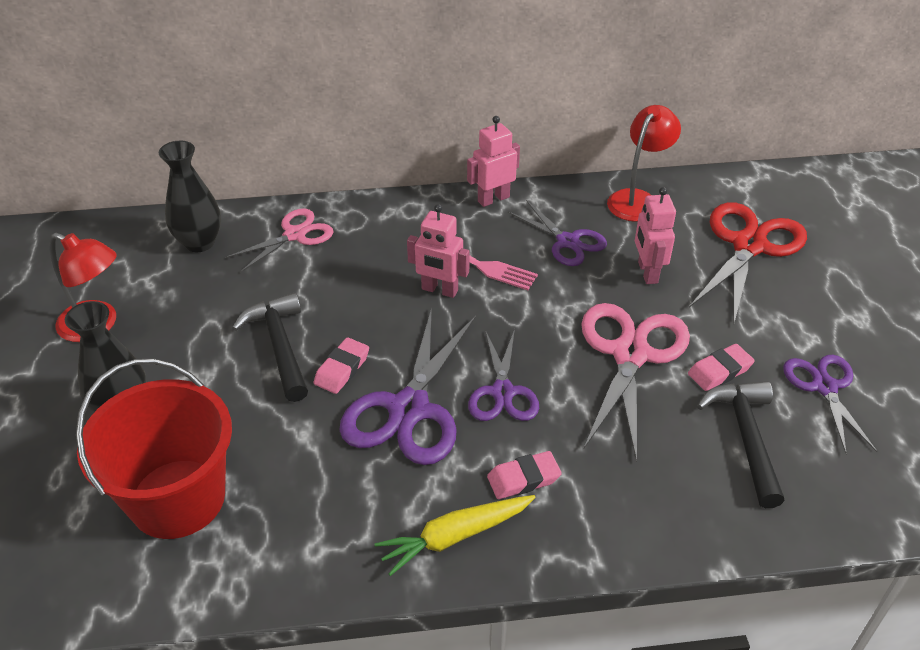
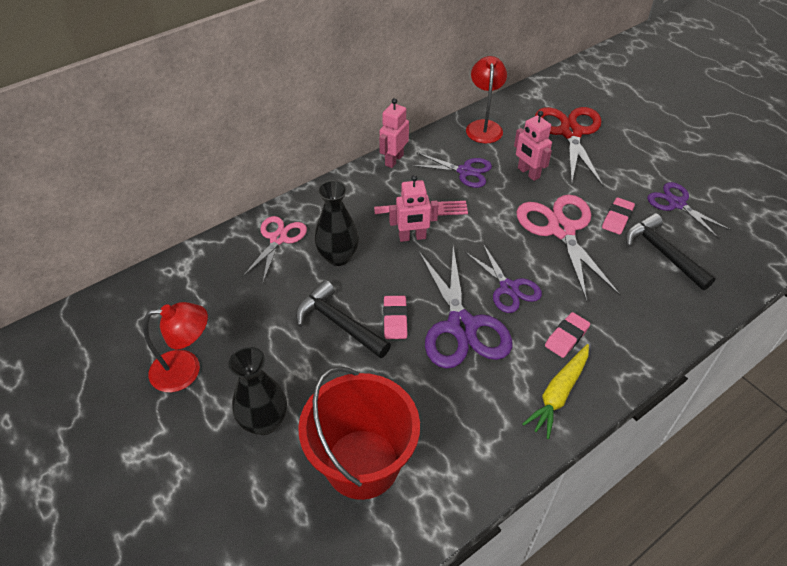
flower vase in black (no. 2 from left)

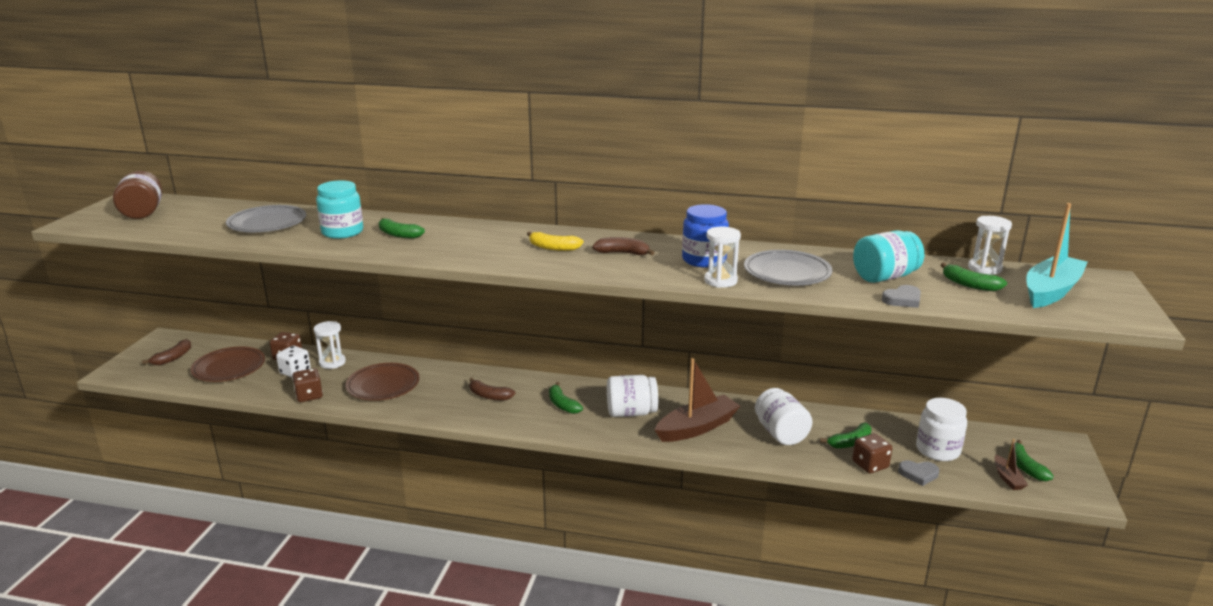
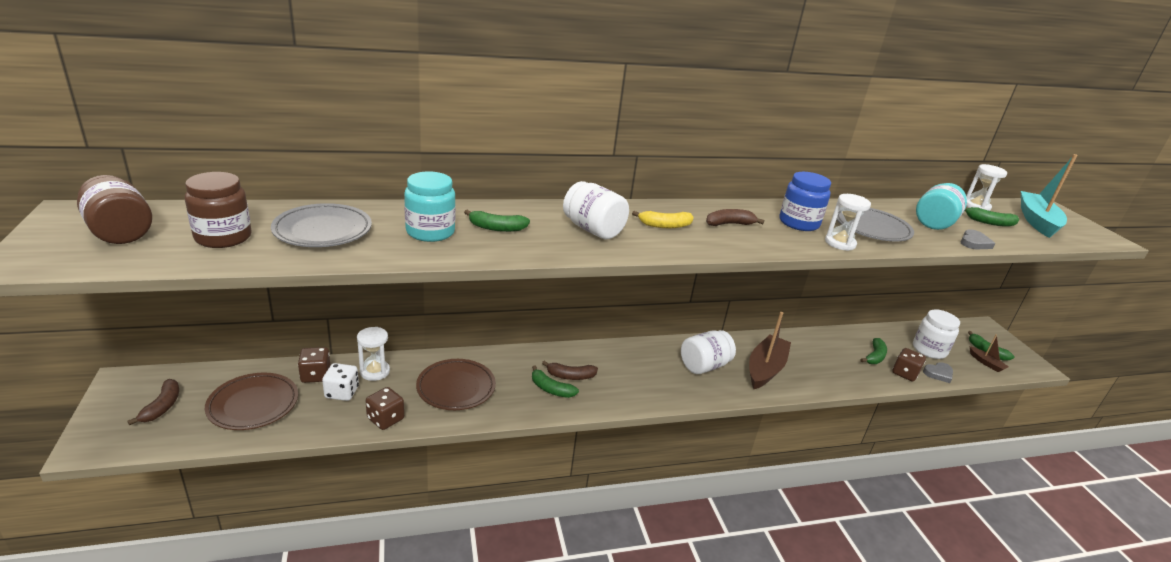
toy banana in emerald (no. 2 from left)
jar in snow-white (no. 1 from left)
jar in dark brown (no. 2 from left)

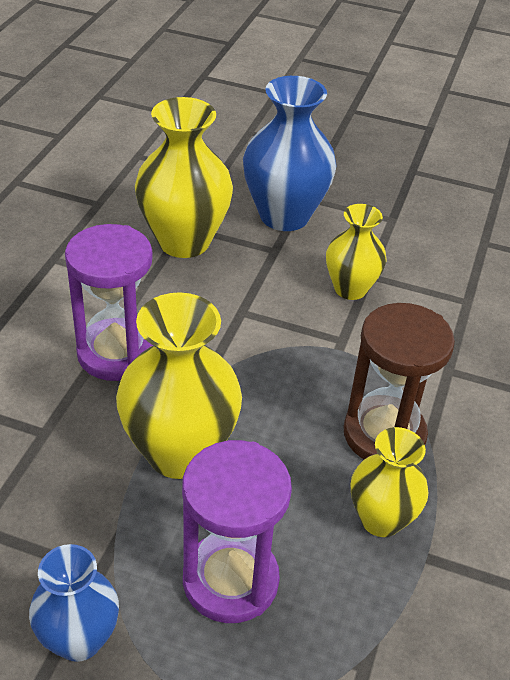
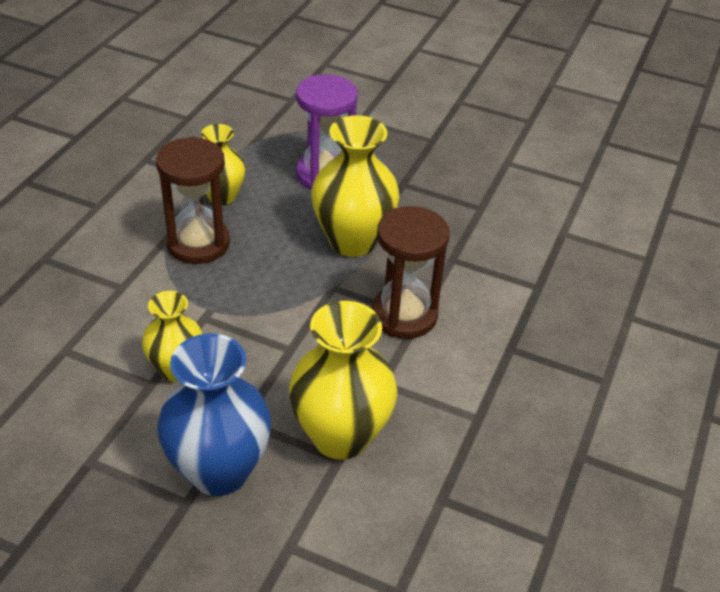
hourglass in dark brown (no. 2 from left)
flower vase in blue (no. 1 from left in the first image)

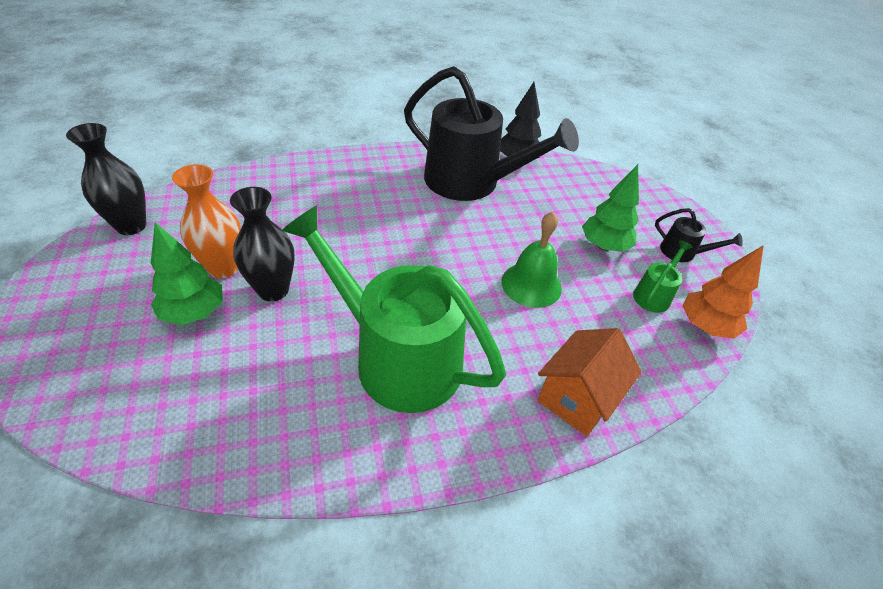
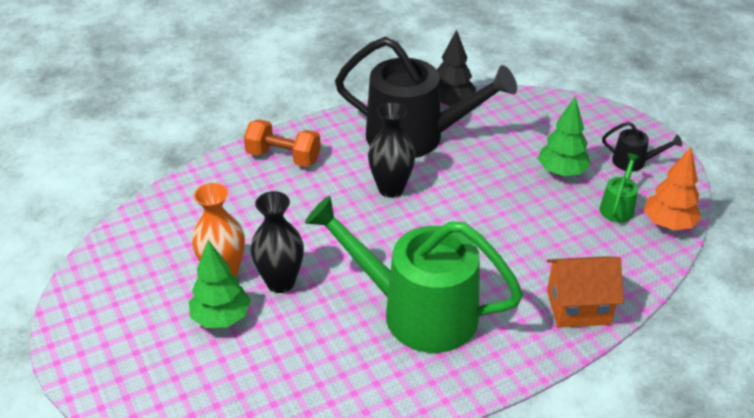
flower vase in black (no. 2 from left)
hand bell in emerald
house in bright orange
free weight in bright orange

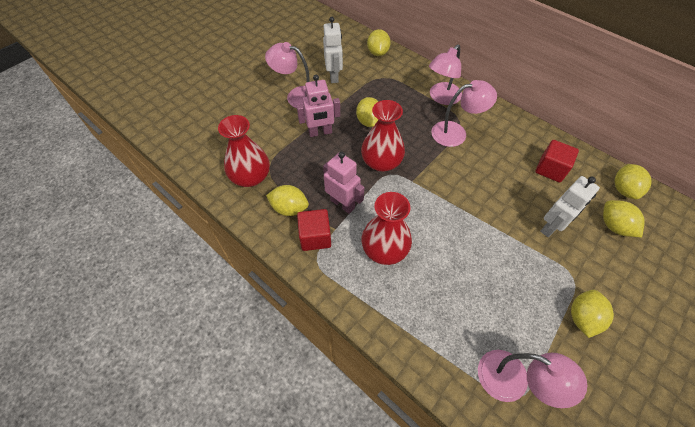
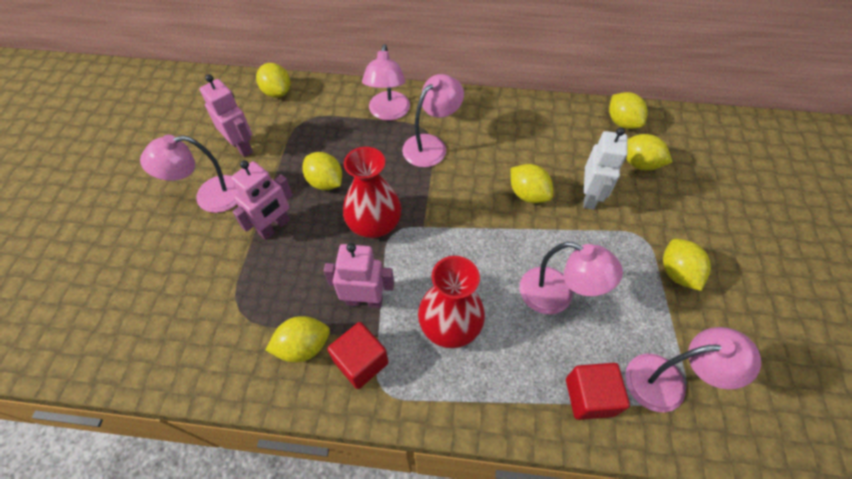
robot figure in rose-pink (no. 1 from left)
flower vase in scarlet (no. 1 from left in the first image)
cube in scarlet (no. 2 from left)
toy lemon in bright yellow (no. 4 from left)
lamp in rose-pink (no. 4 from left)

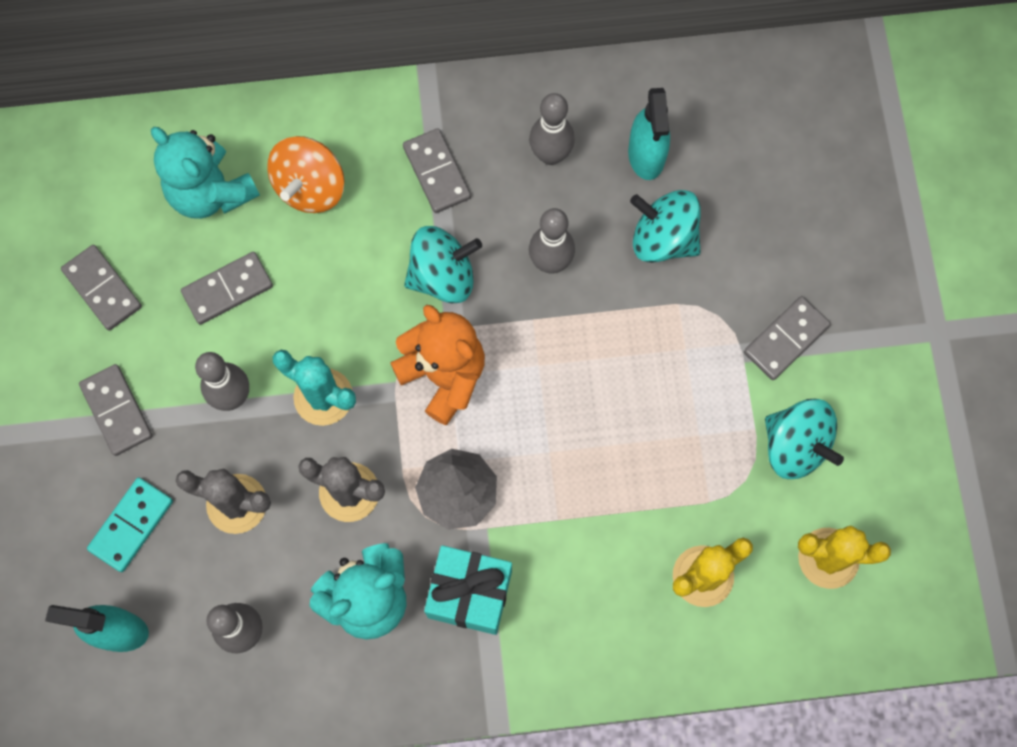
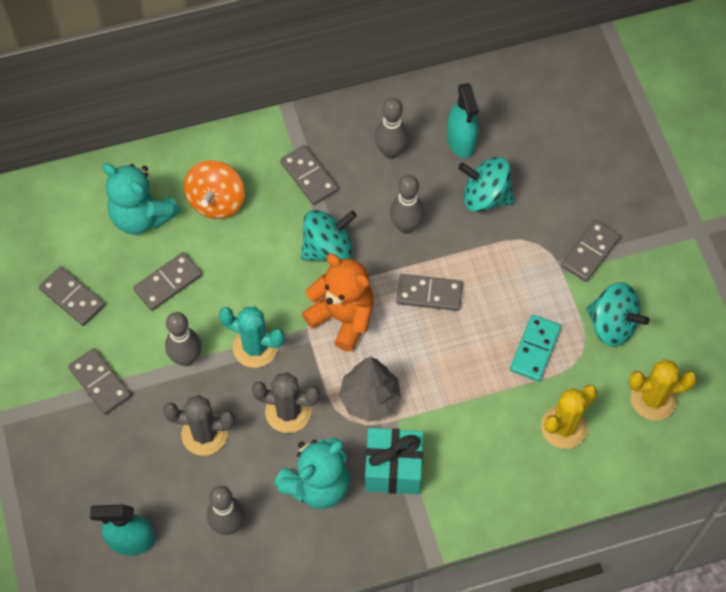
domino tile in turquoise
domino tile in grey (no. 5 from left)

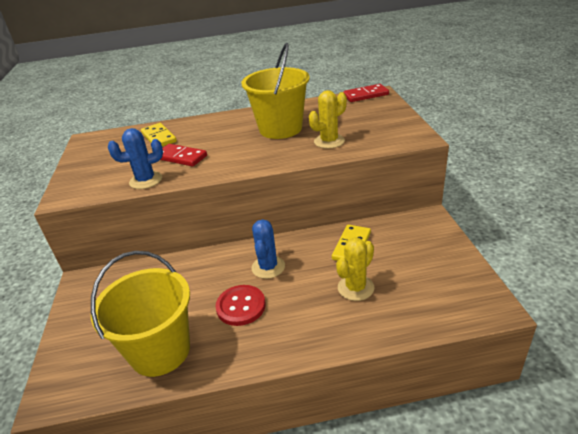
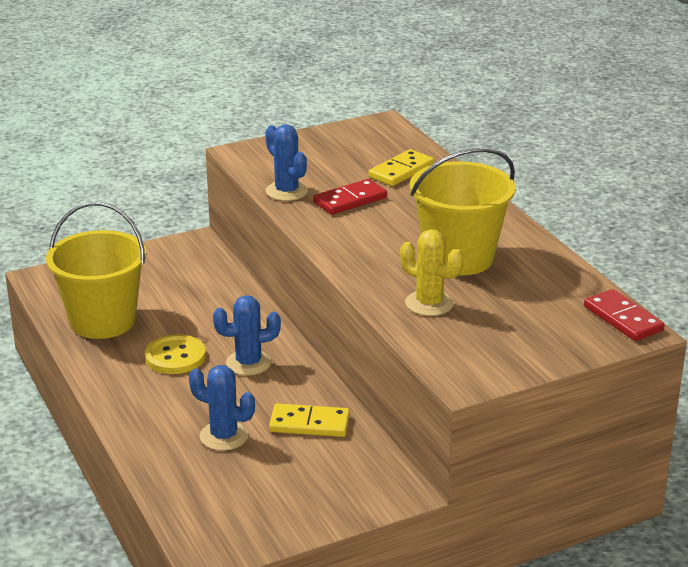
domino tile in scarlet (no. 1 from left)
prickly plant in blue (no. 1 from left)
button in bright yellow

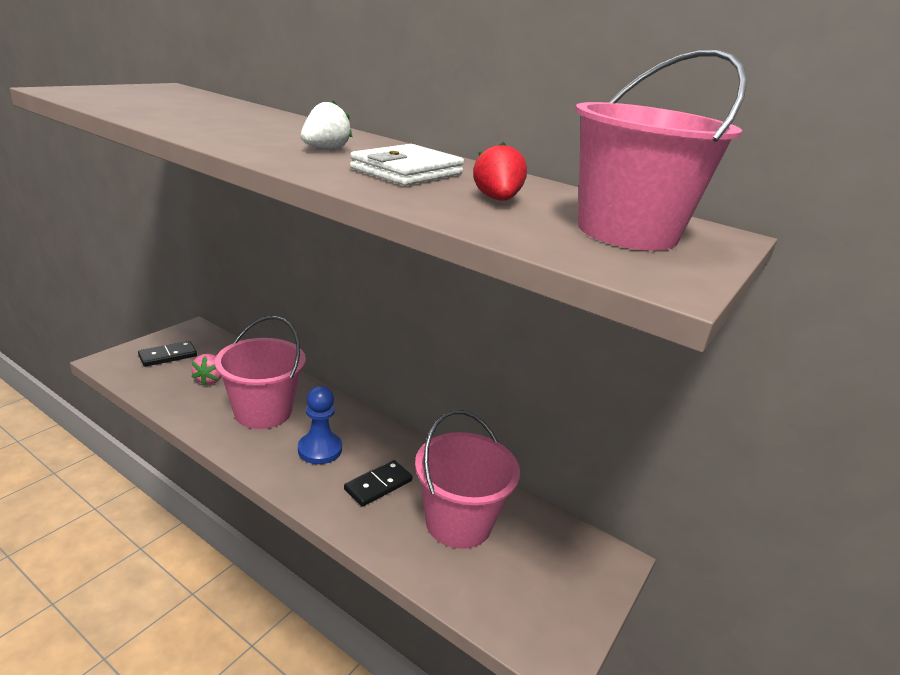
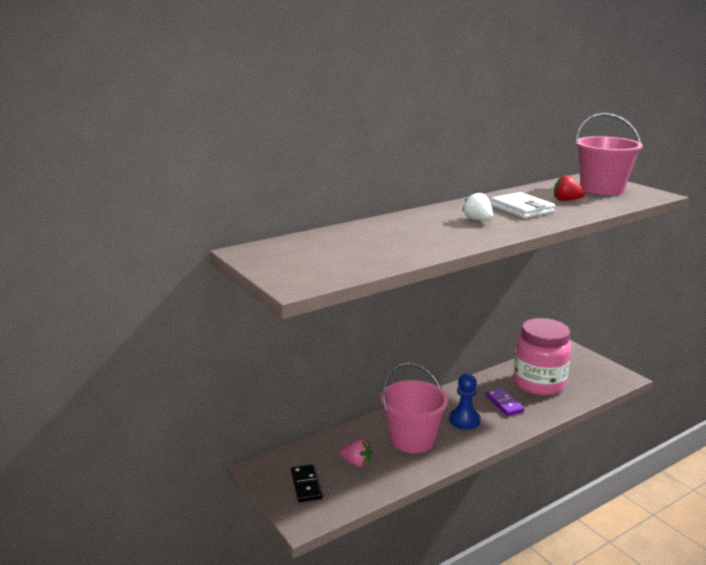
jar in rose-pink
domino tile in purple

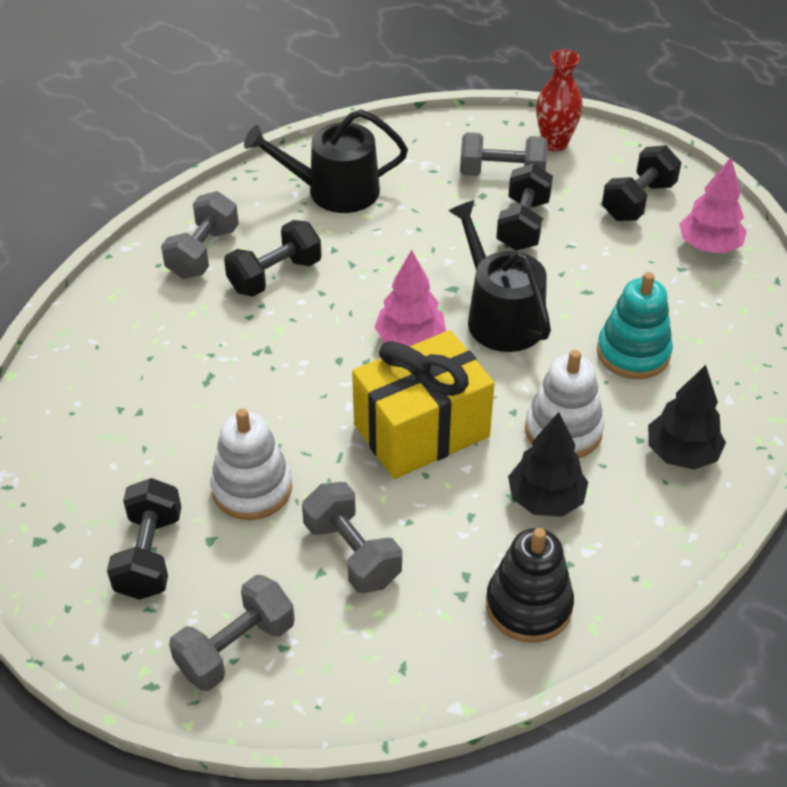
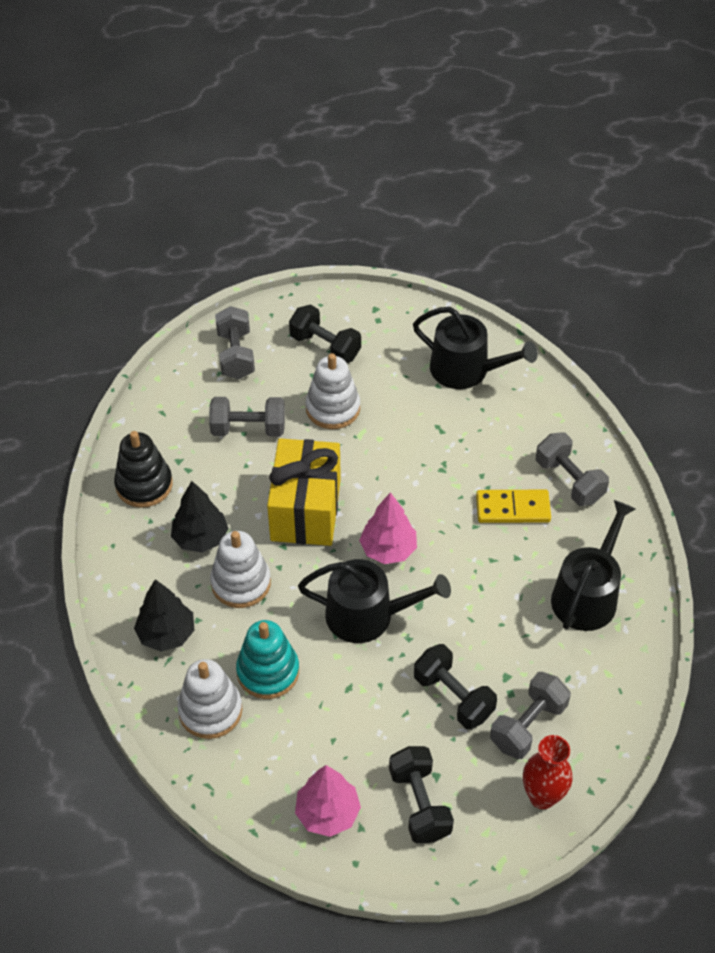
domino tile in bright yellow
sprinkling can in black (no. 2 from left)
stacking toy in snow-white (no. 1 from left)

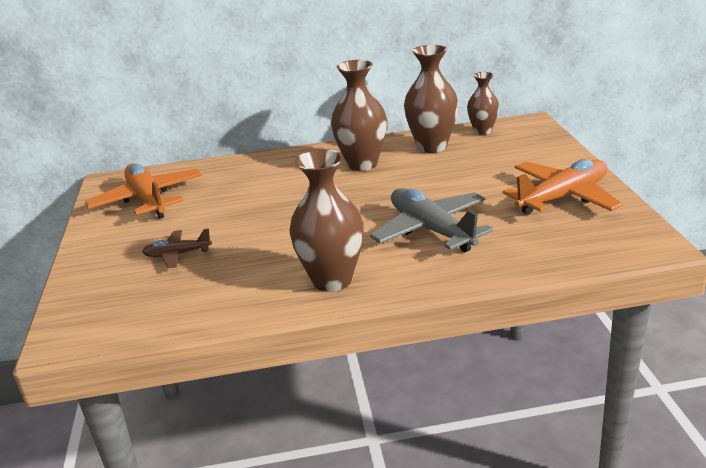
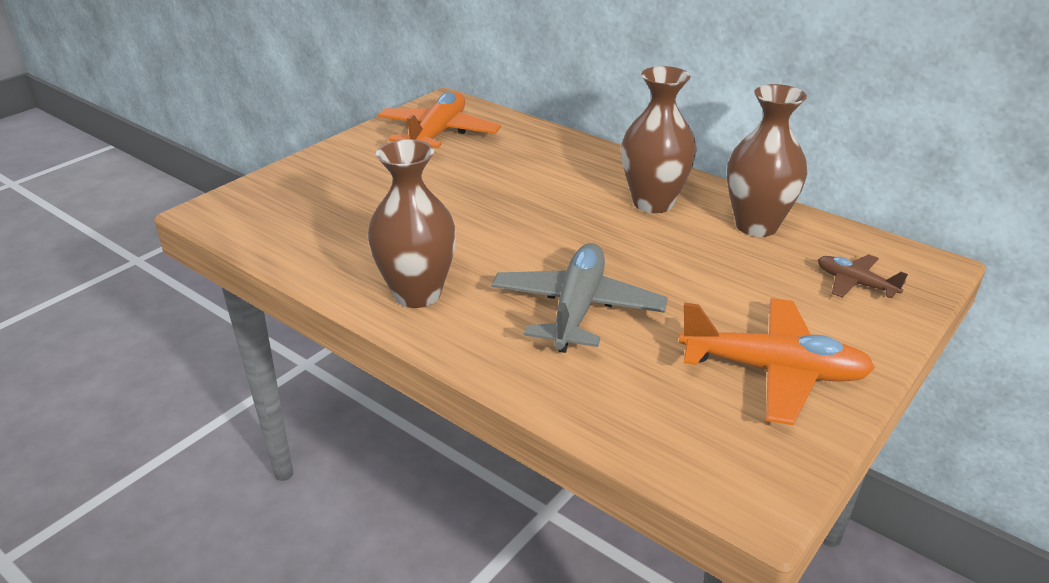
flower vase in dark brown (no. 4 from left in the first image)
toy plane in dark brown

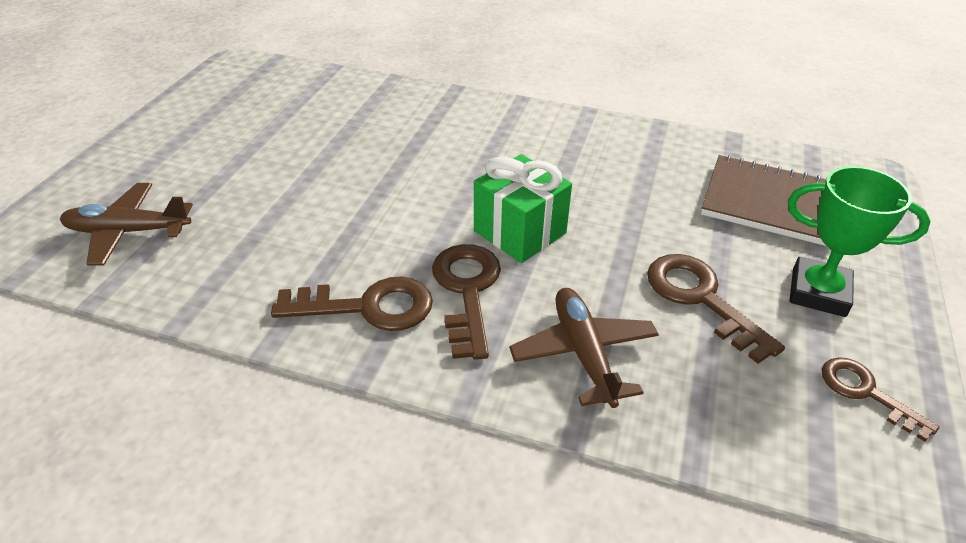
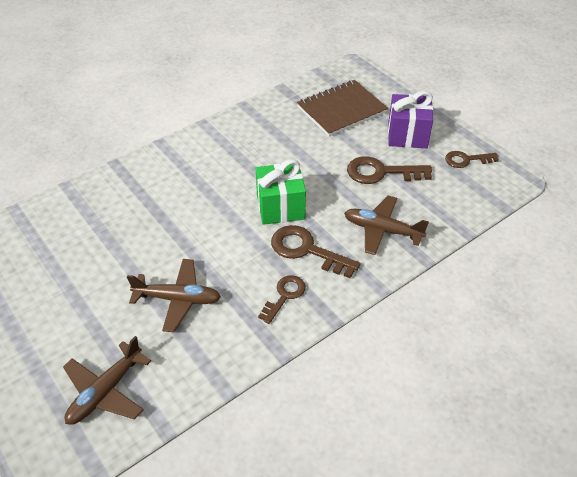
present in purple
latchkey in dark brown (no. 1 from left)
toy plane in dark brown (no. 2 from left)

